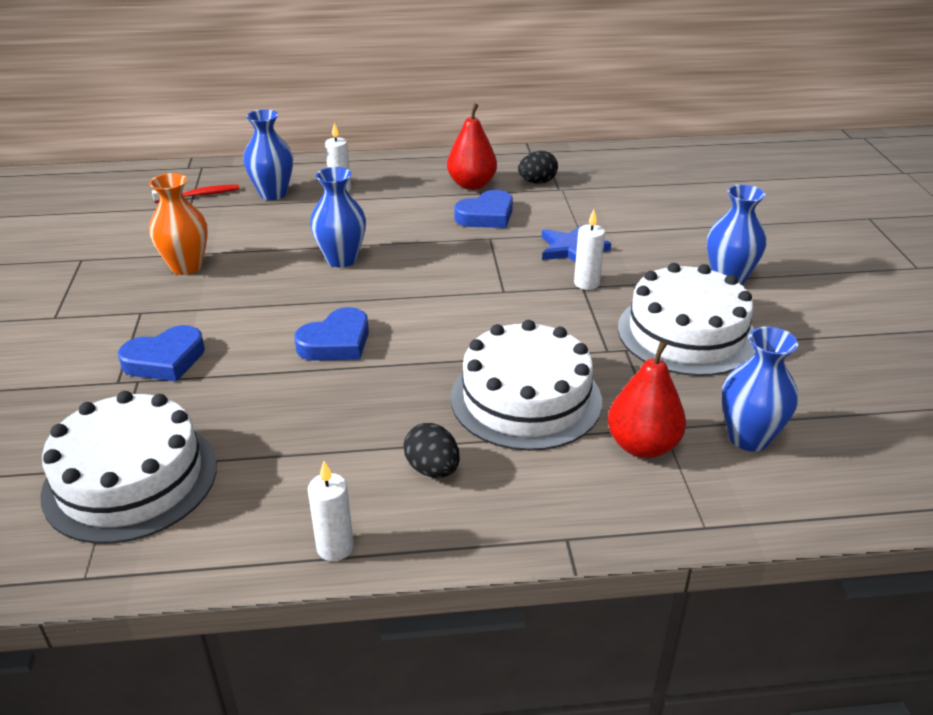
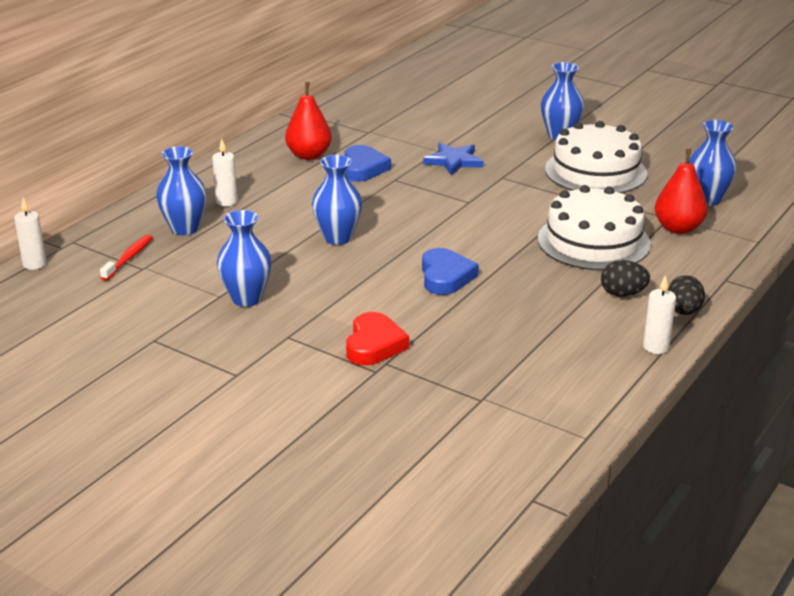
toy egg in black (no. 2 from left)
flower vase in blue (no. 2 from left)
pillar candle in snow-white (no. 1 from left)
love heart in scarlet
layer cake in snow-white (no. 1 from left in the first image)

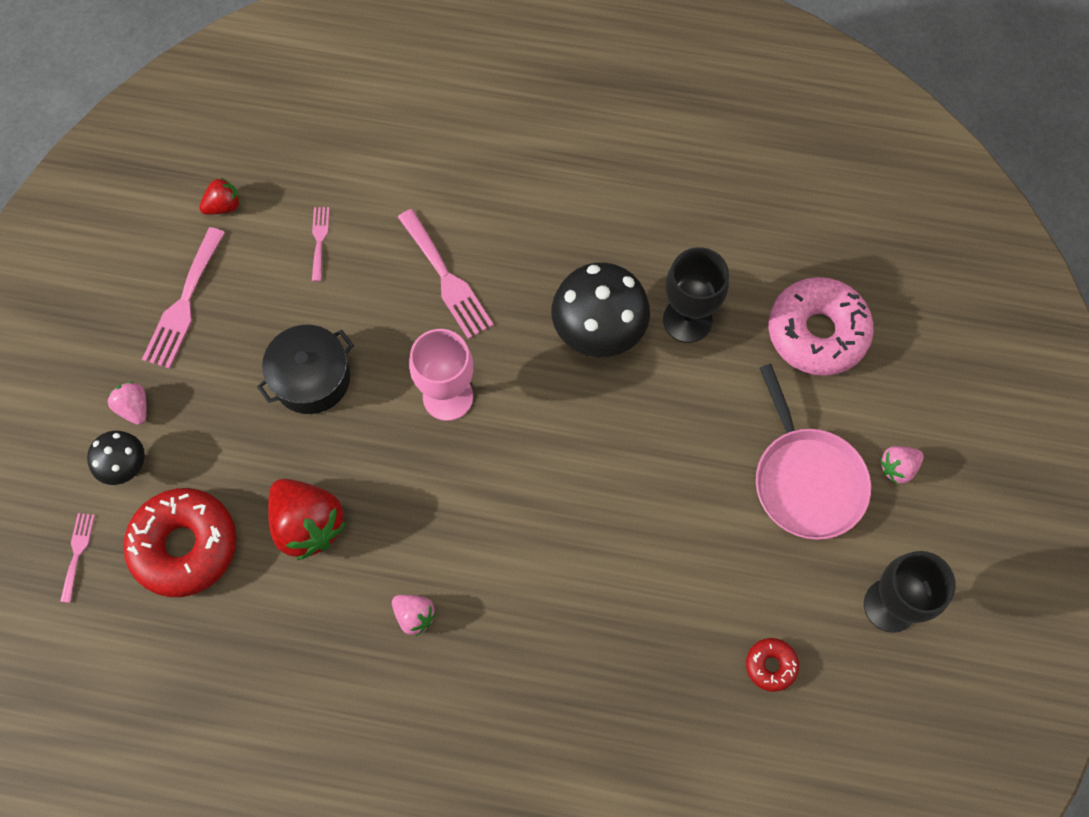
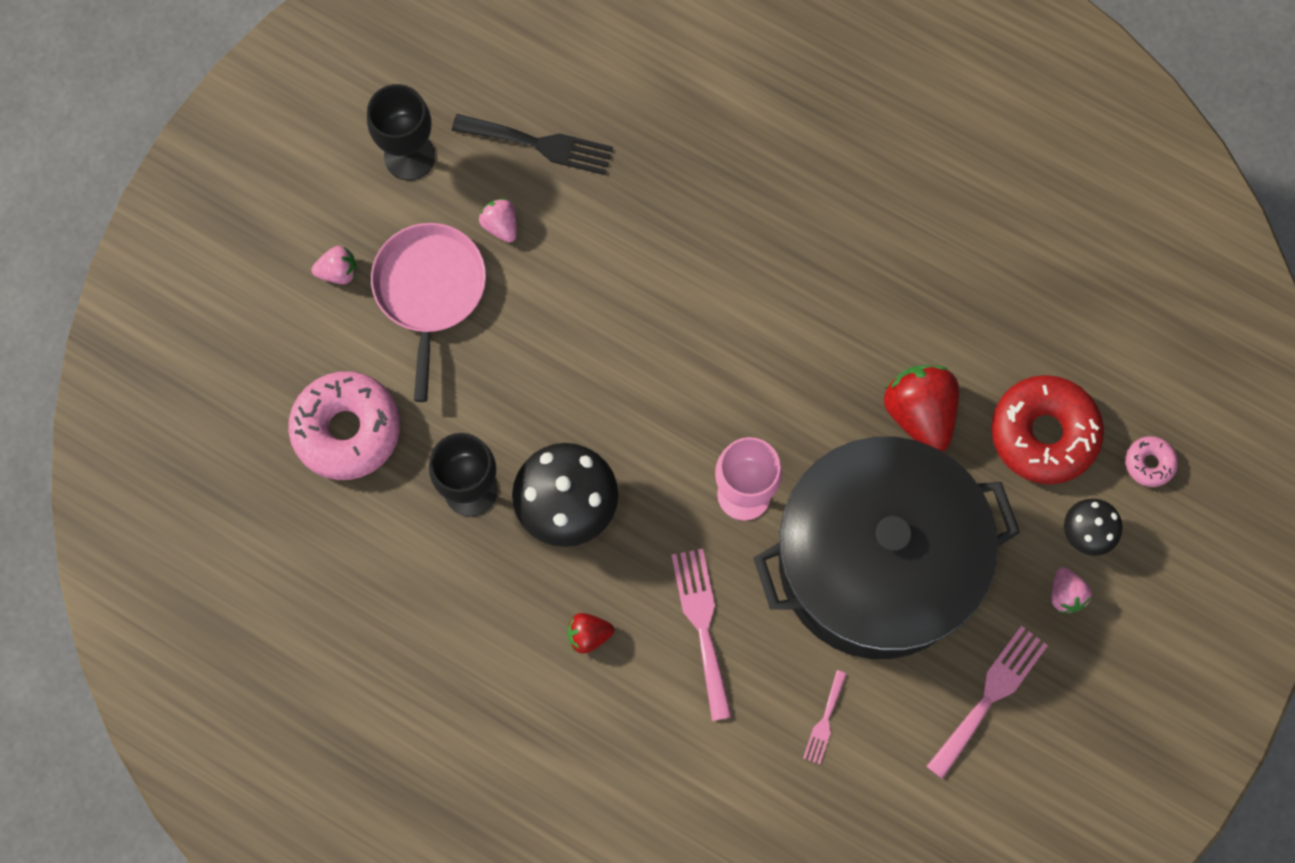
toy strawberry in scarlet (no. 1 from left)
pot in black
donut in rose-pink (no. 2 from left)
toy strawberry in rose-pink (no. 2 from left)
table fork in black

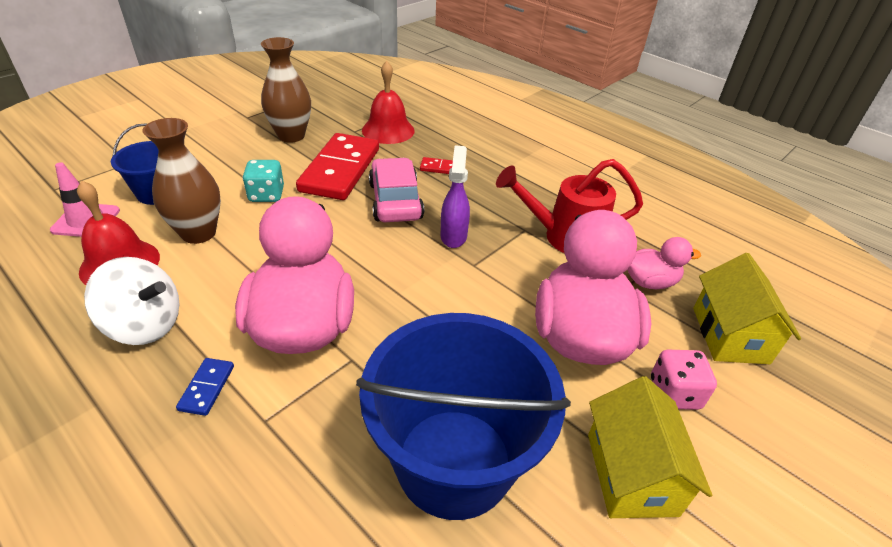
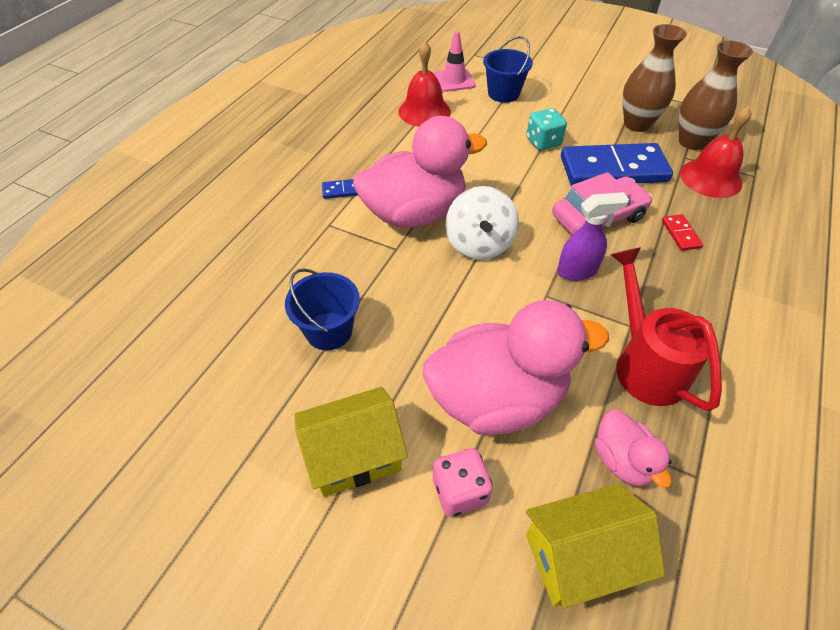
flower vase in dark brown (no. 2 from left)
domino tile in blue (no. 2 from left)
toy top in snow-white
sand bucket in blue (no. 1 from left)

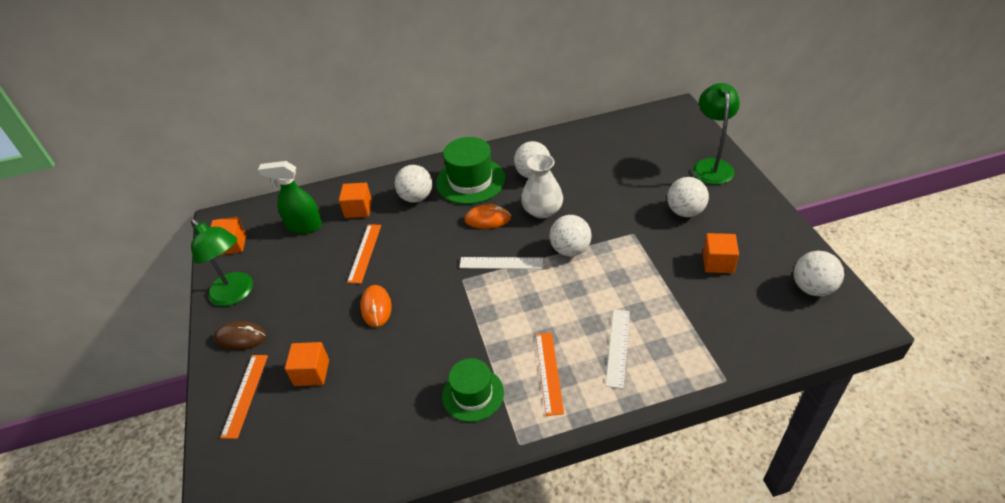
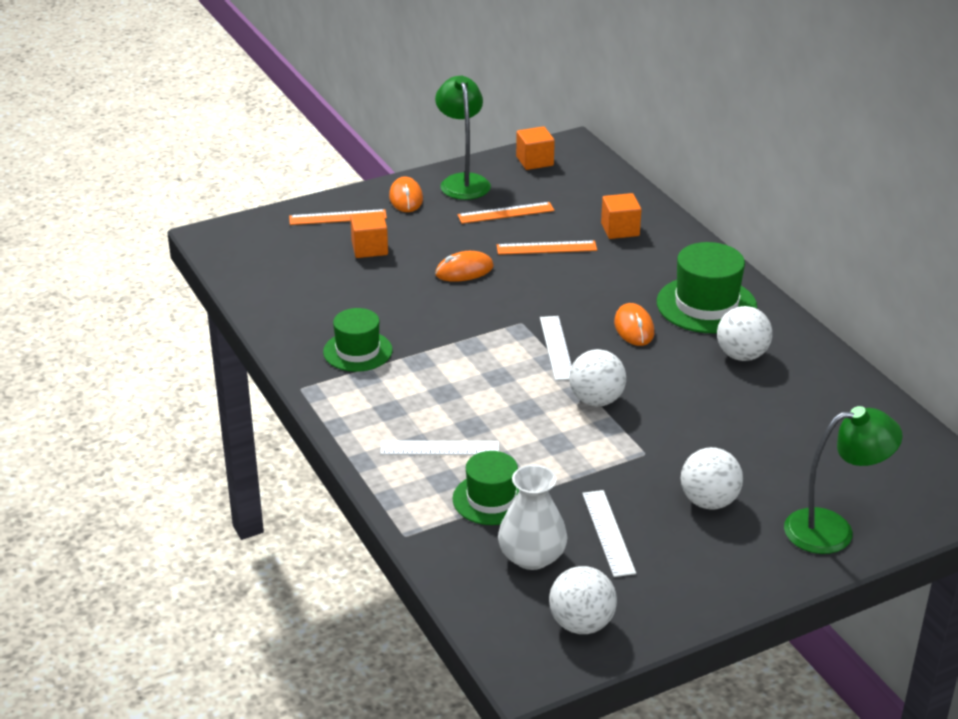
flower vase in snow-white
sprayer in emerald
play ball in snow-white (no. 1 from left in the first image)
lamp in emerald (no. 1 from left)
straightedge in snow-white (no. 3 from left)
mouse in bright orange (no. 1 from left)
straightedge in bright orange (no. 2 from left)
hat in emerald (no. 2 from left)

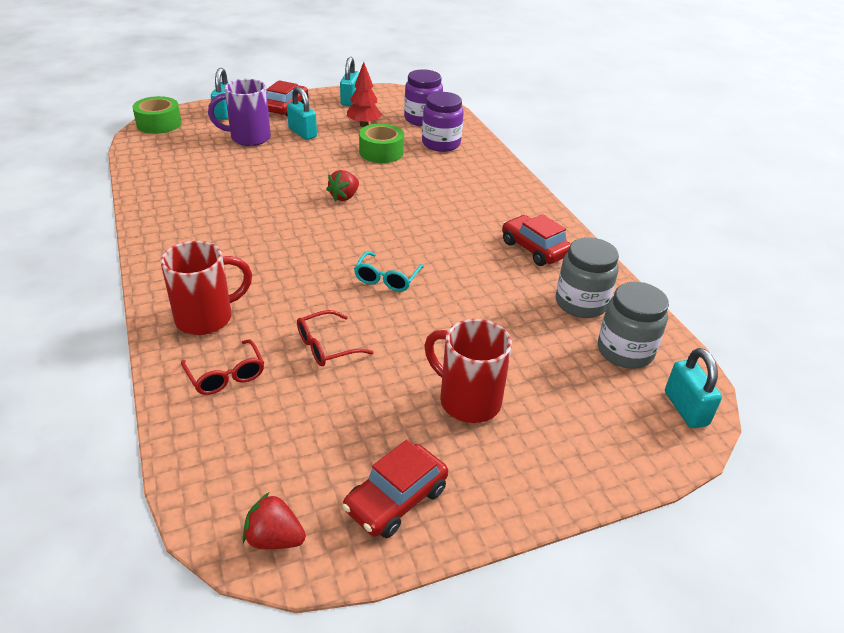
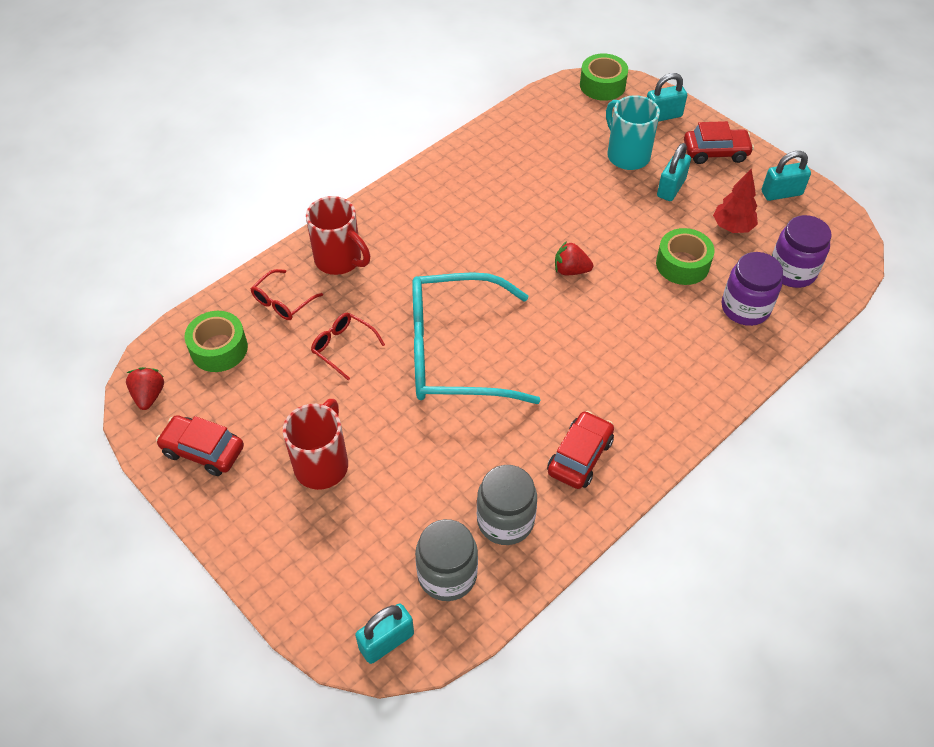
coffee mug in turquoise
eyeglasses in turquoise
roll of tape in emerald (no. 1 from left)

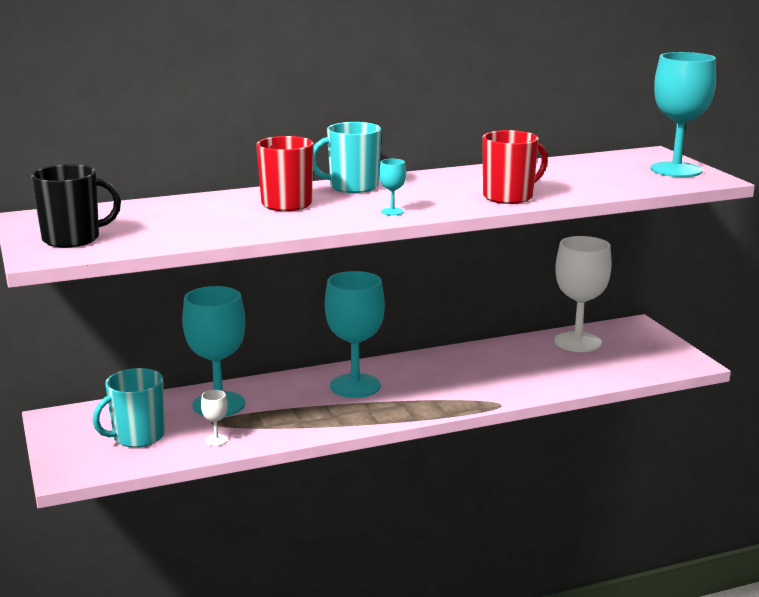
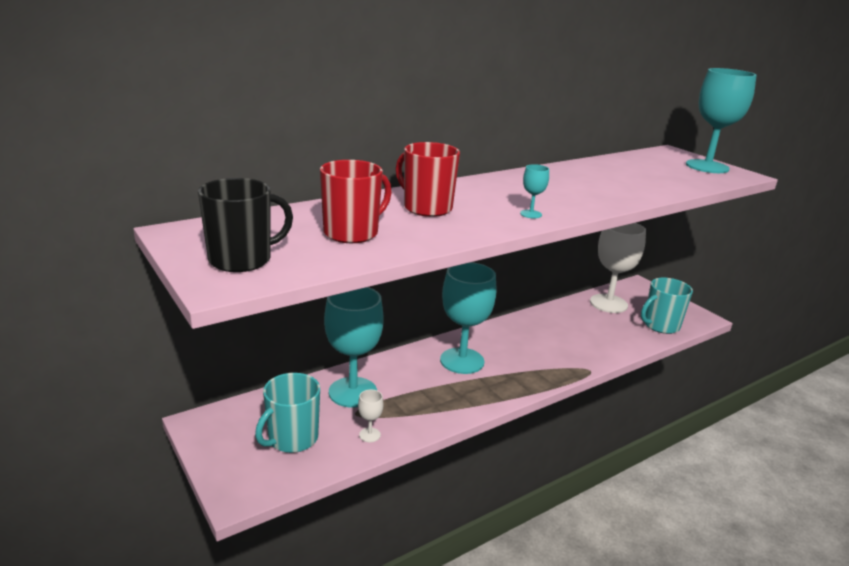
coffee mug in turquoise (no. 2 from left)
coffee mug in scarlet (no. 1 from left)

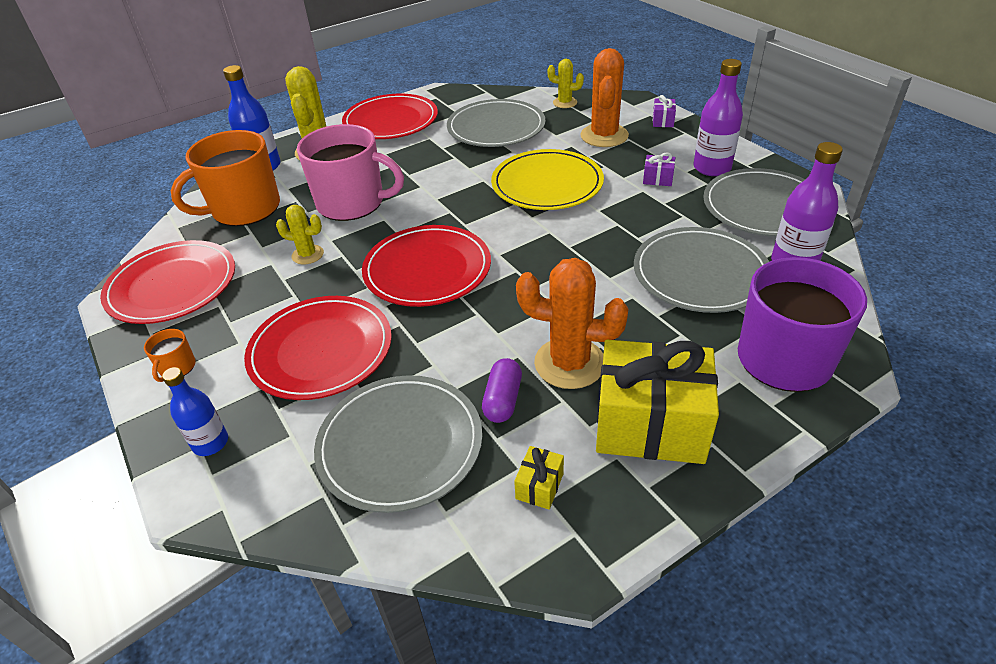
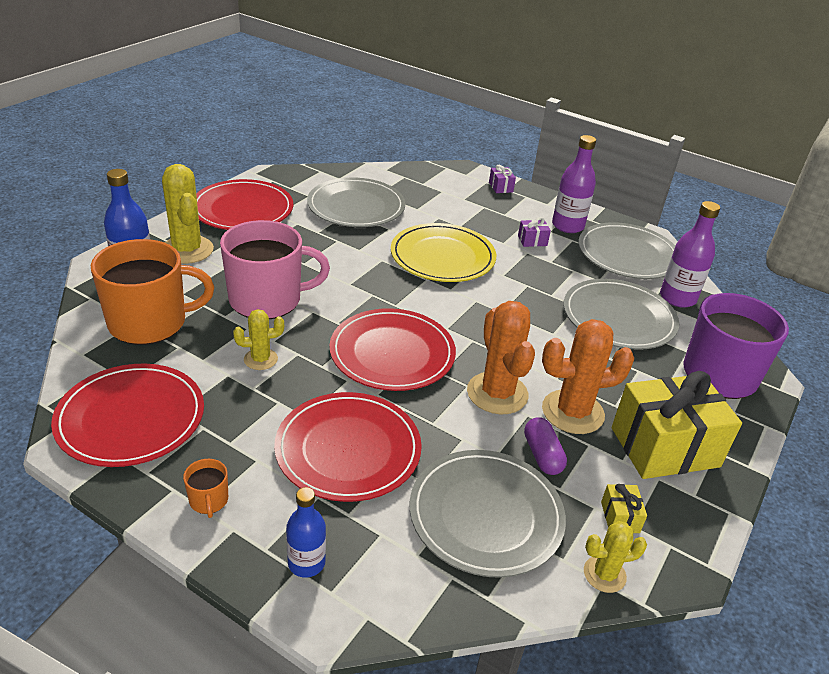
prickly plant in bright orange (no. 1 from left)
prickly plant in bright yellow (no. 3 from left)
coffee mug in bright orange (no. 1 from left)

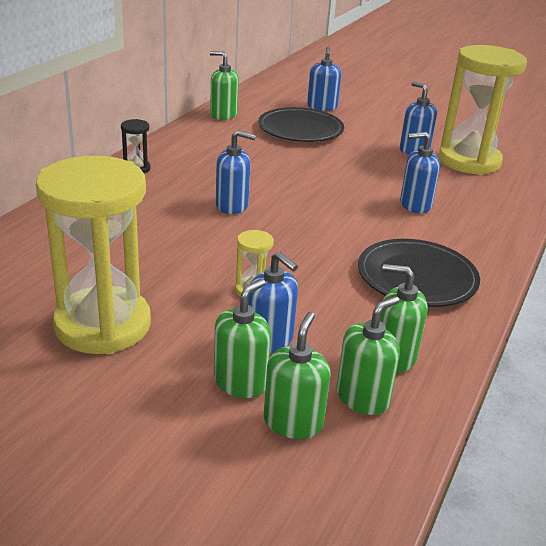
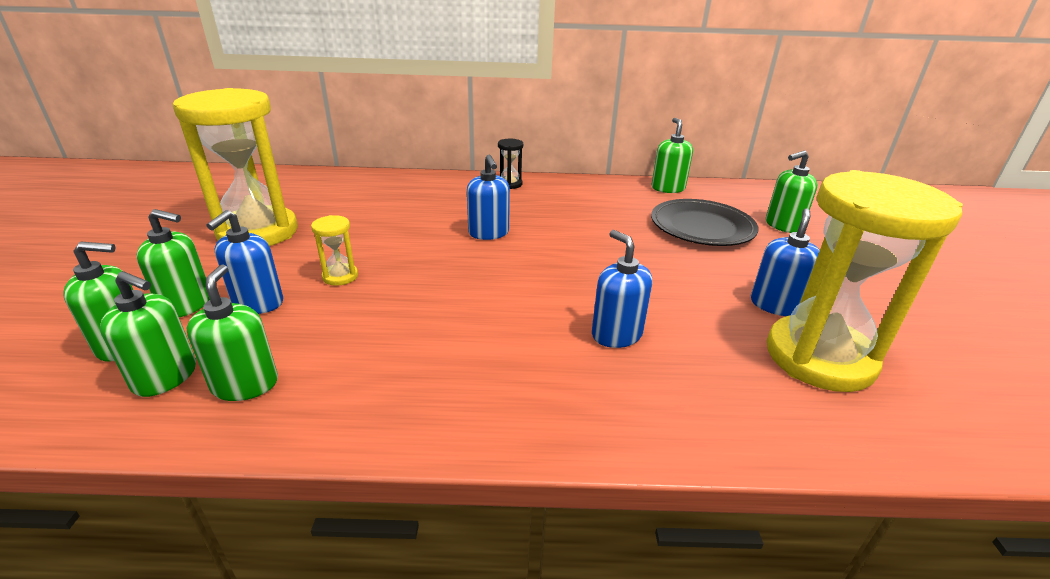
pump bottle in emerald (no. 6 from left)
flat dish in black (no. 2 from left in the first image)

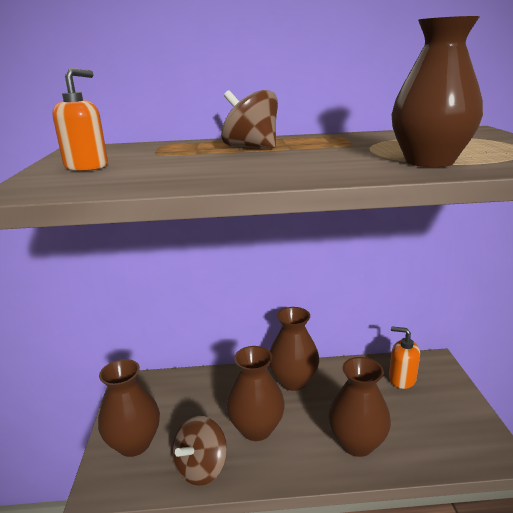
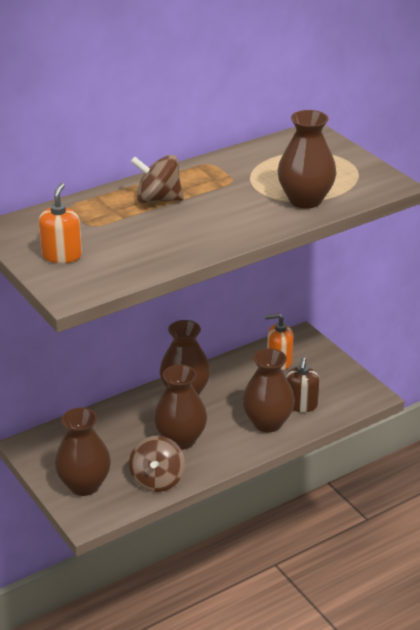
pump bottle in dark brown

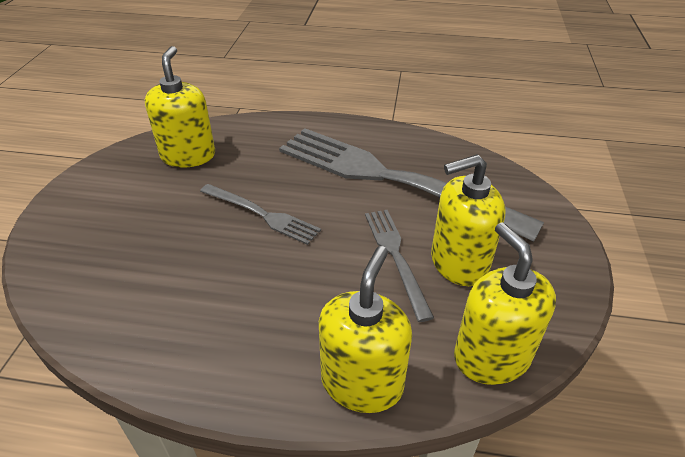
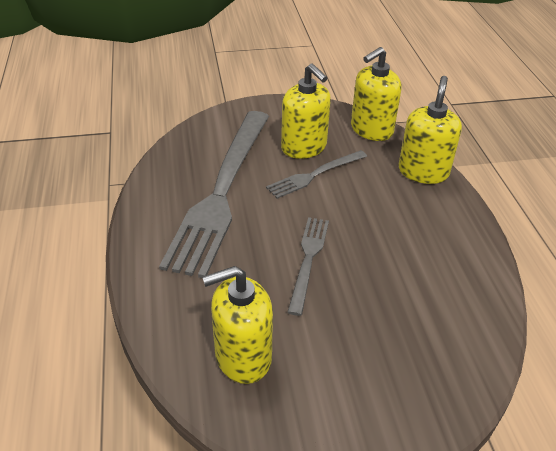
pump bottle in bright yellow (no. 4 from left)

